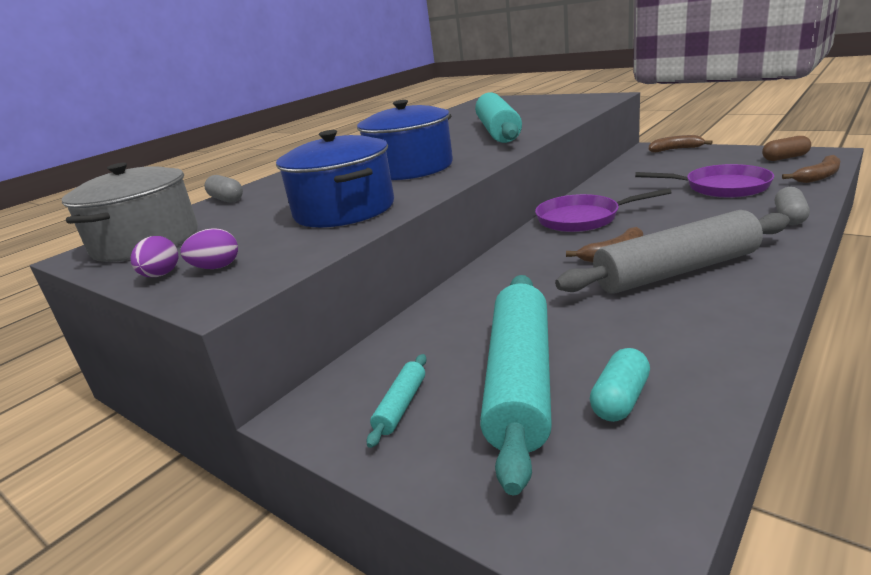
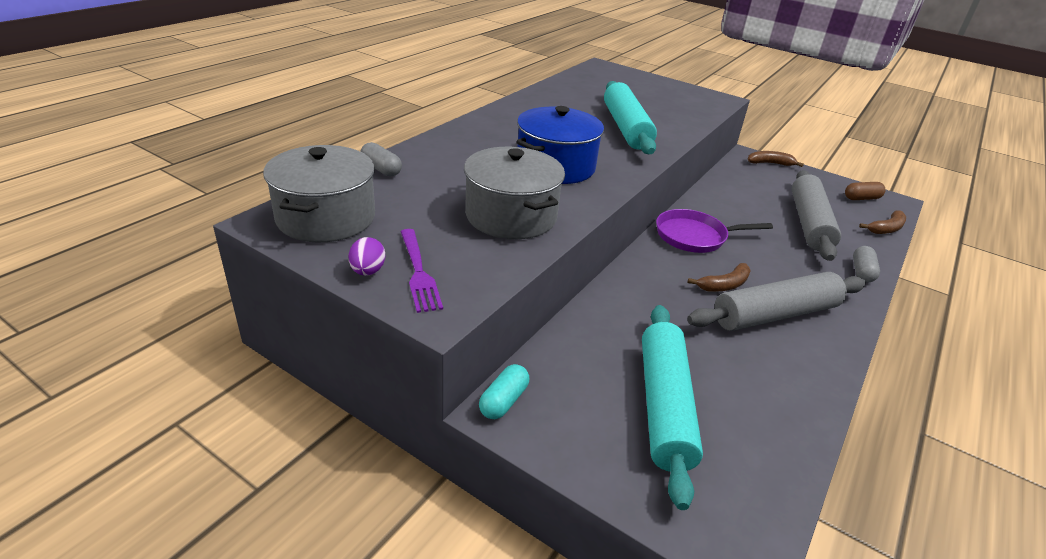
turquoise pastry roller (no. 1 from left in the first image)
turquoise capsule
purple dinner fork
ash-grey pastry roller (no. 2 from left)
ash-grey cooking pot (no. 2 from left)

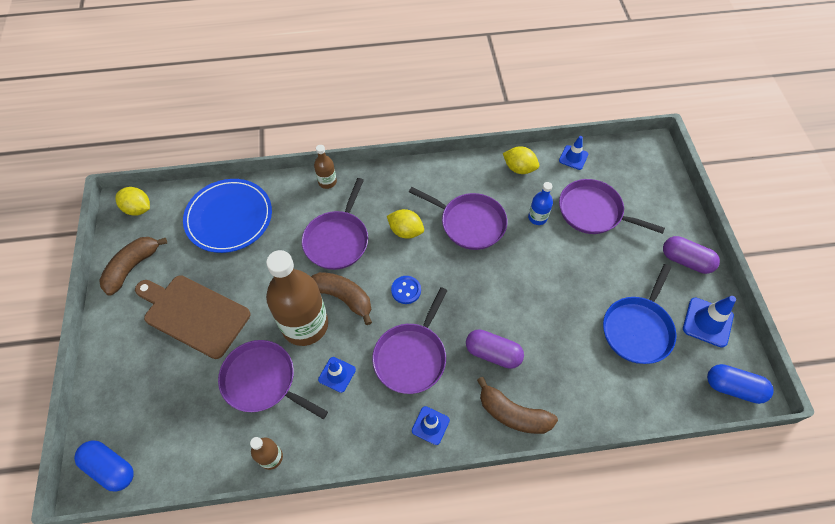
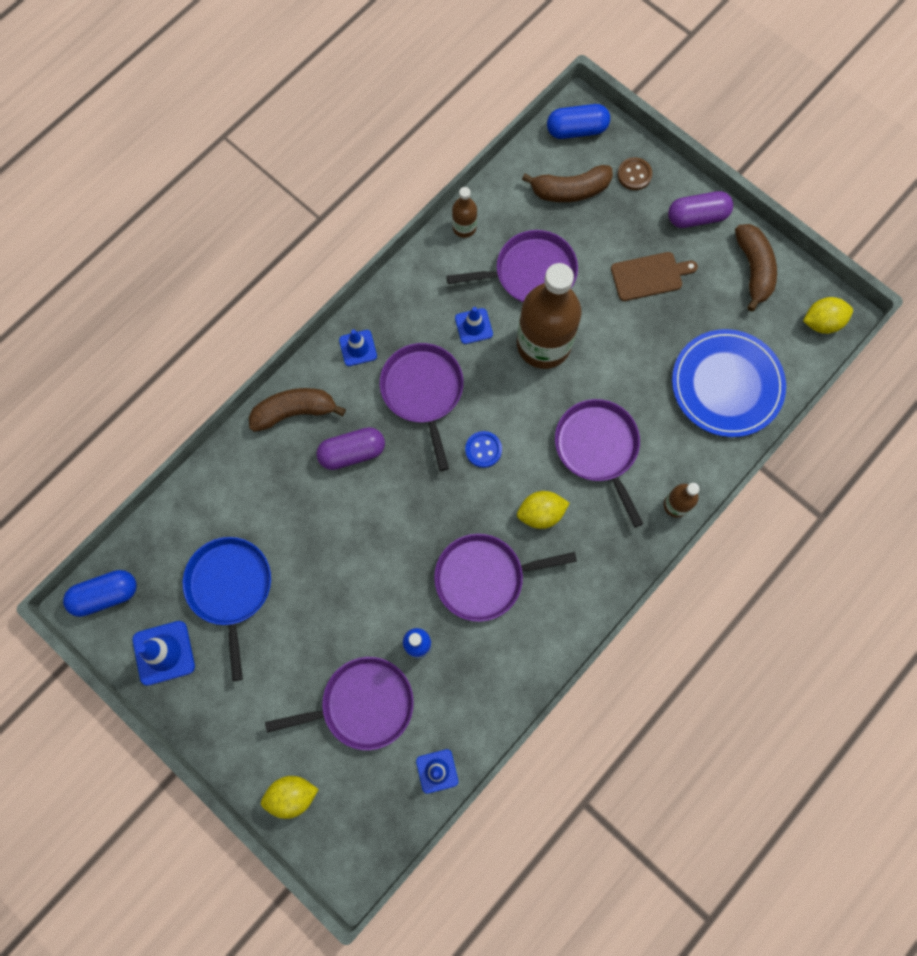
brown sewing button
brown banana fruit (no. 2 from left)
golden citrus fruit (no. 1 from left)
purple capsule (no. 2 from left)
brown chopping board

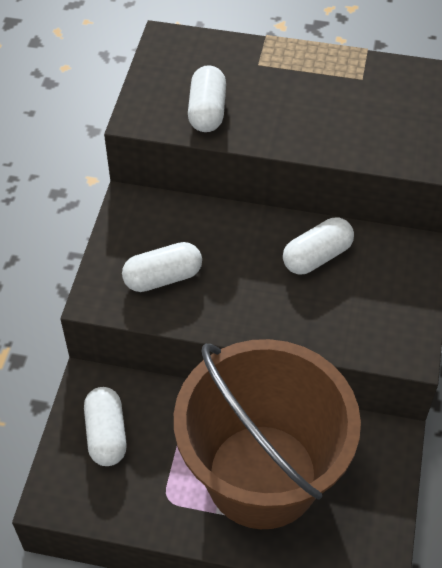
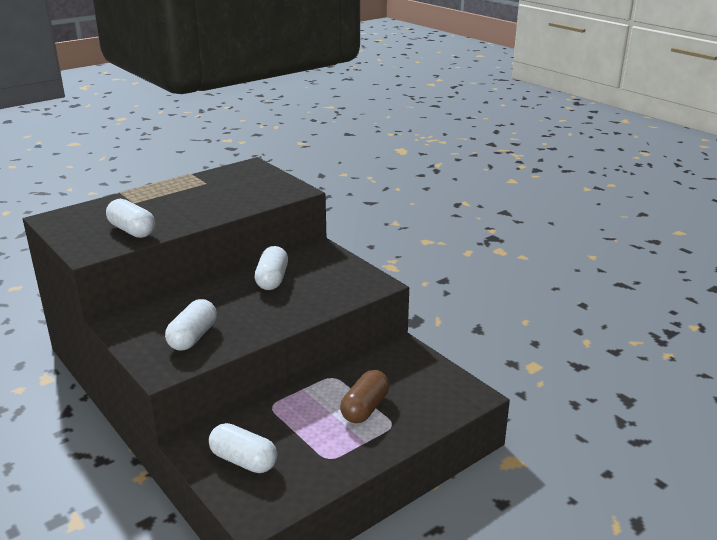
brown capsule

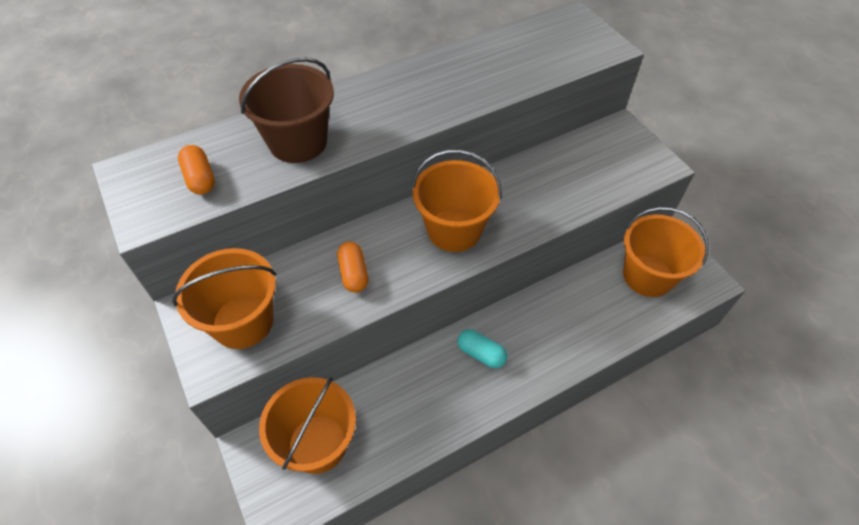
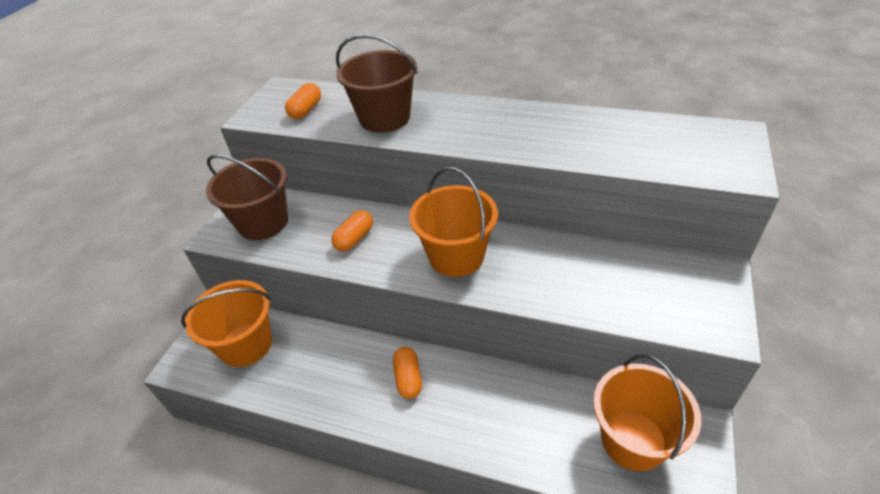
brown pail (no. 1 from left)
bright orange capsule (no. 3 from left)

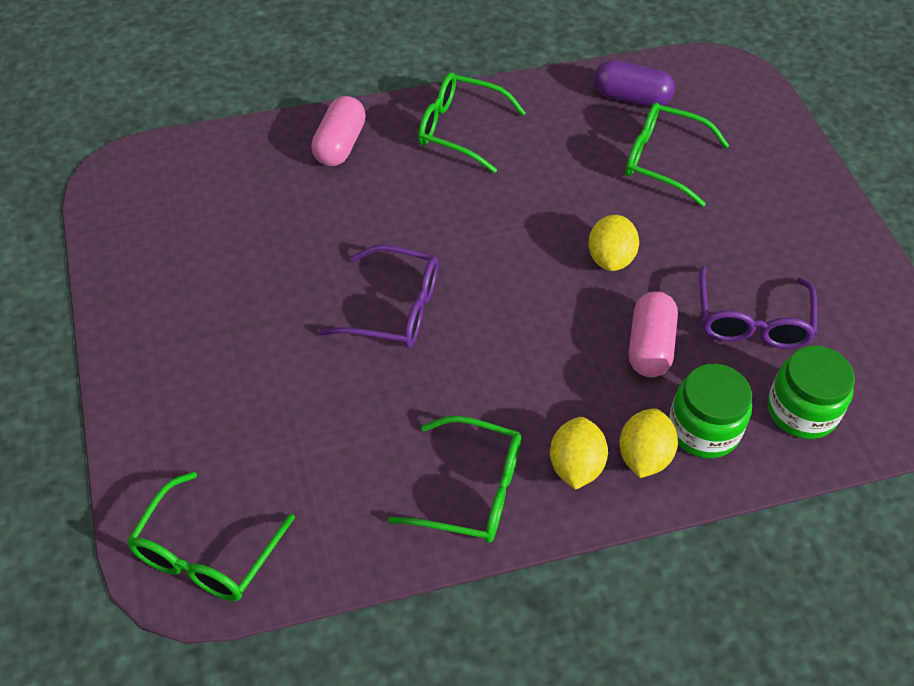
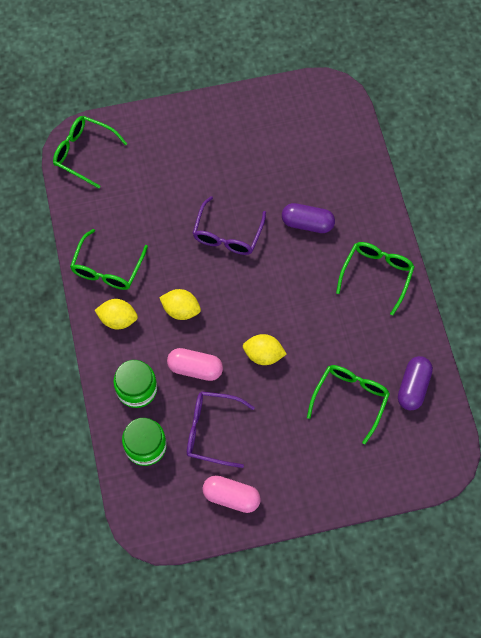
purple capsule (no. 1 from left)
rose-pink capsule (no. 2 from left)
golden citrus fruit (no. 2 from left)

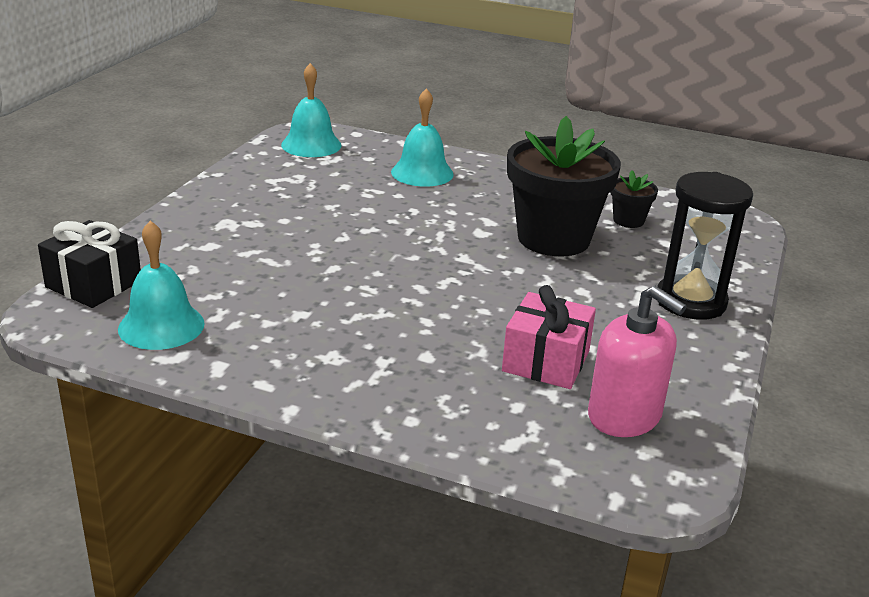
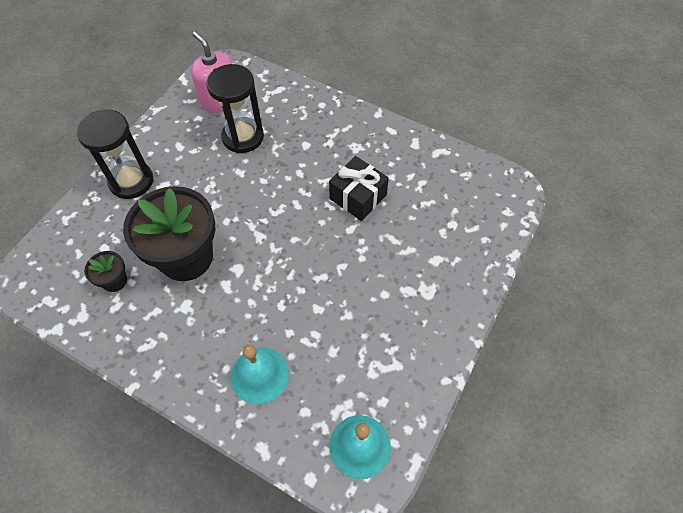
turquoise school bell (no. 1 from left in the first image)
black present
black hourglass (no. 2 from left)

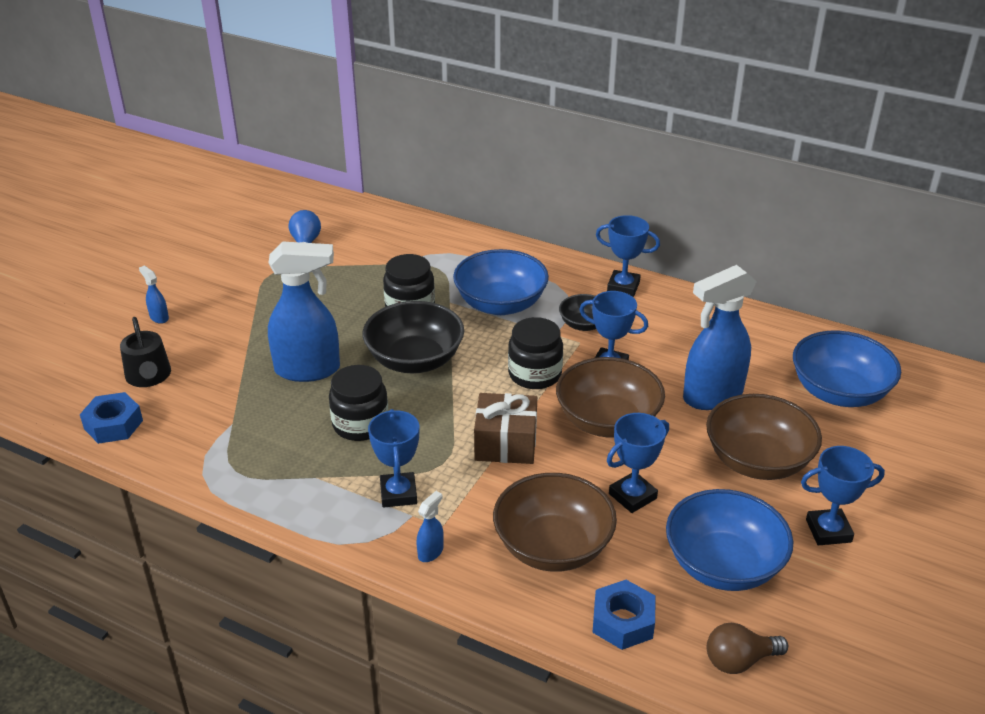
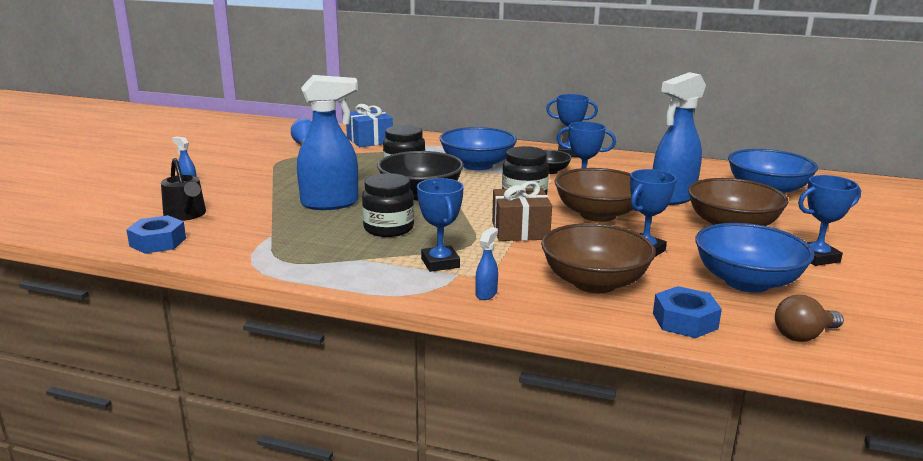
royal blue present

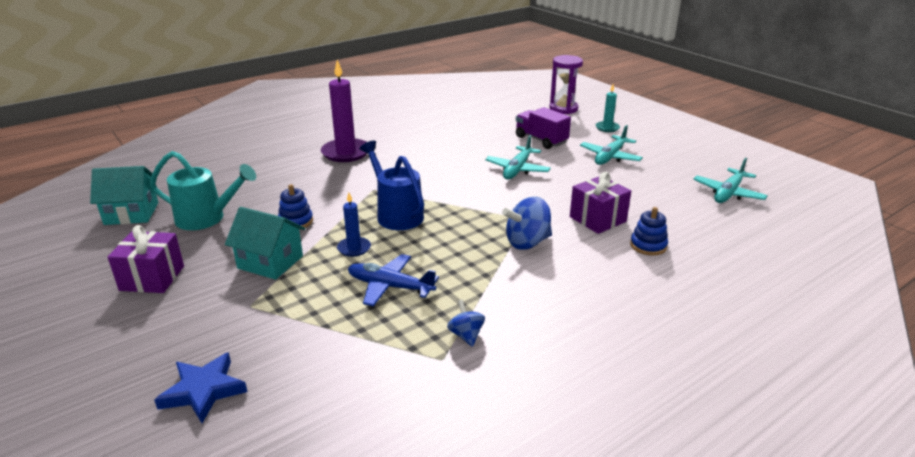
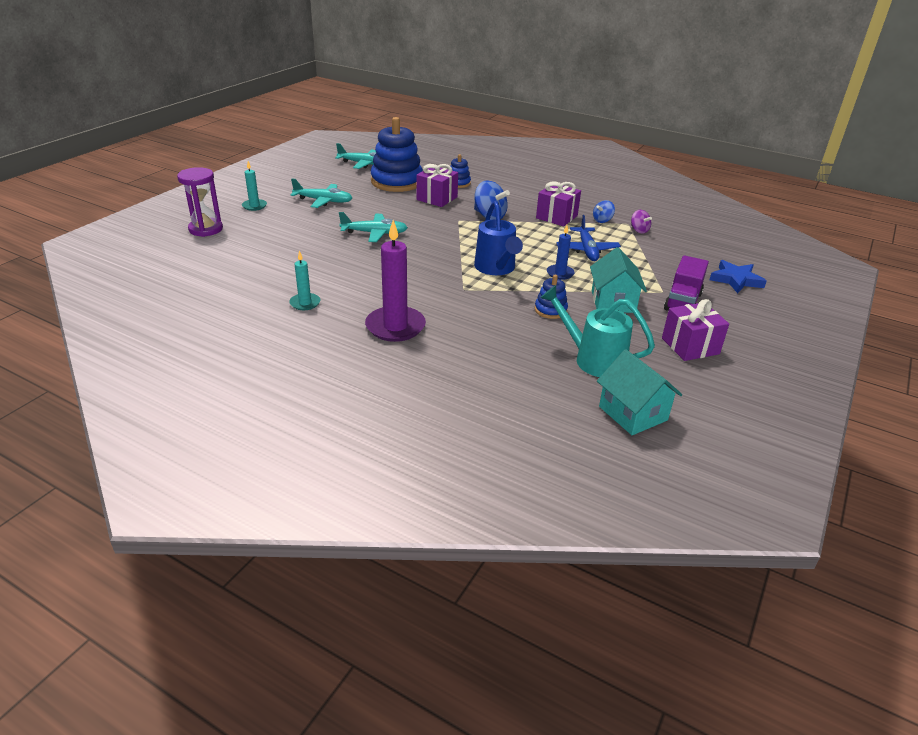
turquoise wax candle (no. 2 from left)
royal blue stacking toy (no. 1 from left)
purple present (no. 2 from left)
purple whirligig
purple toy truck
turquoise watering can
royal blue watering can

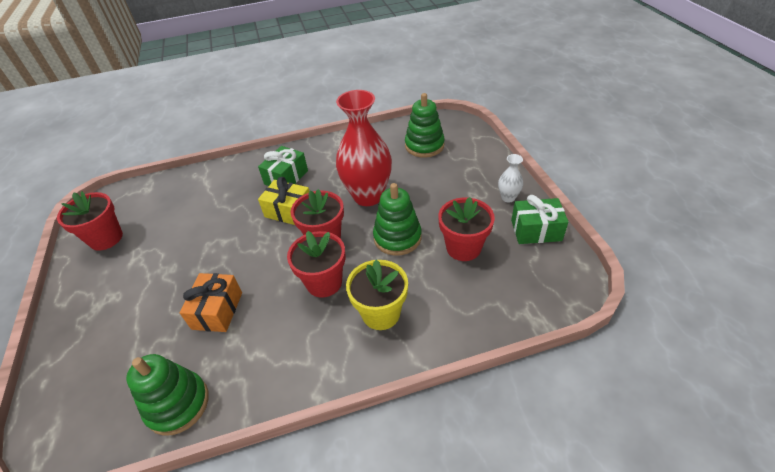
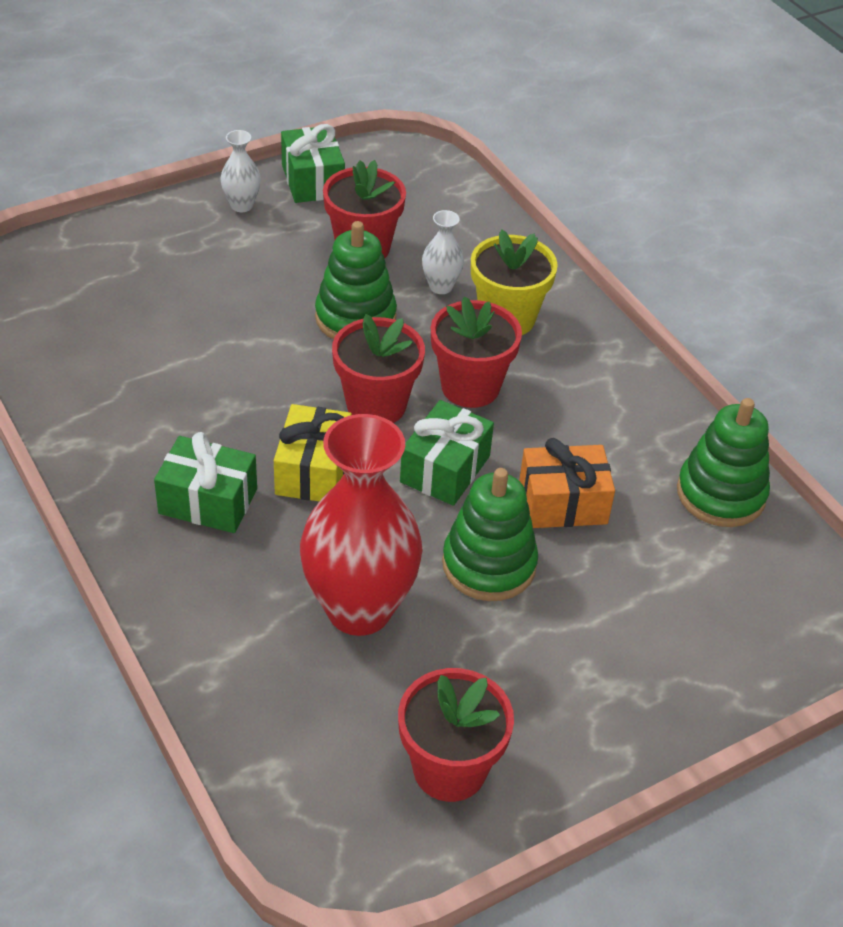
green present (no. 3 from left)
snow-white flower vase (no. 2 from left)
scarlet flower vase
green stacking toy (no. 2 from left)

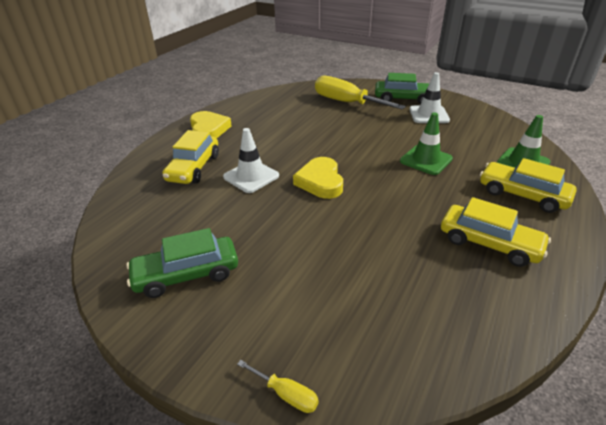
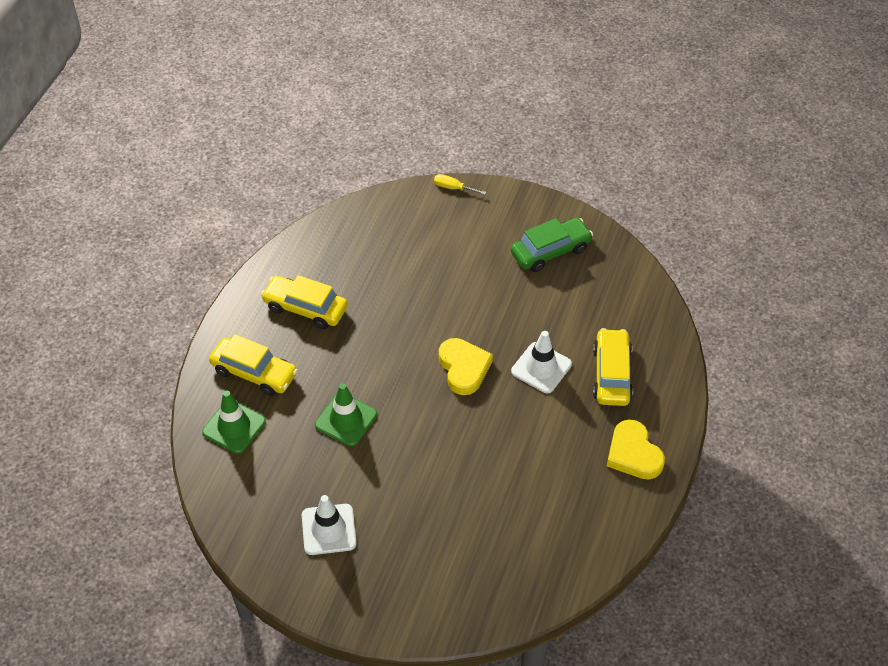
golden screwdriver (no. 2 from left in the first image)
green car (no. 2 from left in the first image)

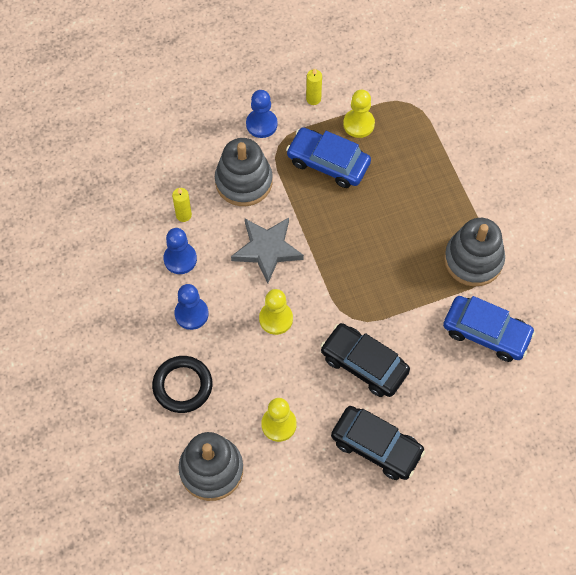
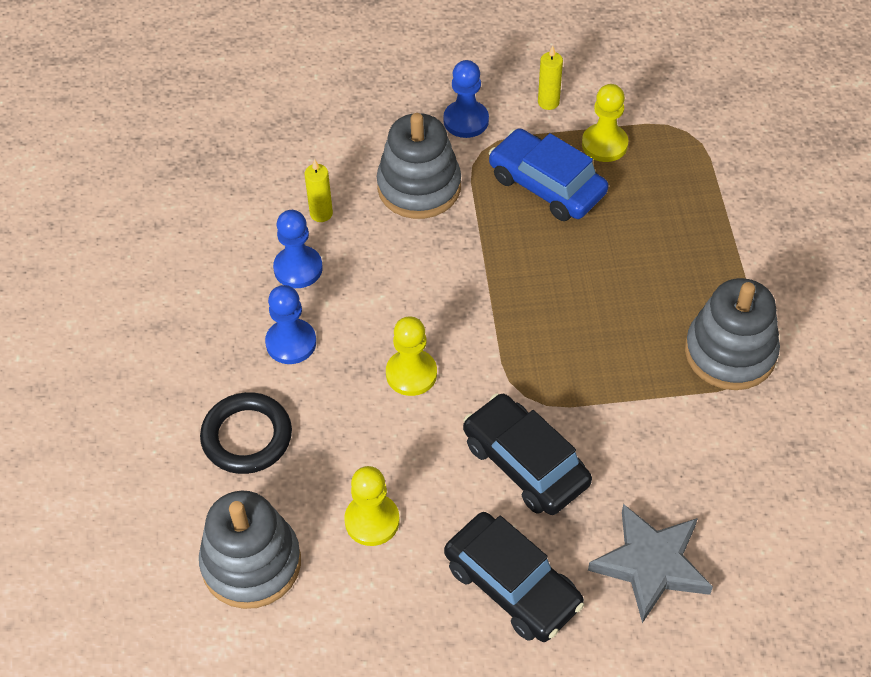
royal blue car (no. 2 from left in the first image)
ash-grey five-pointed star

